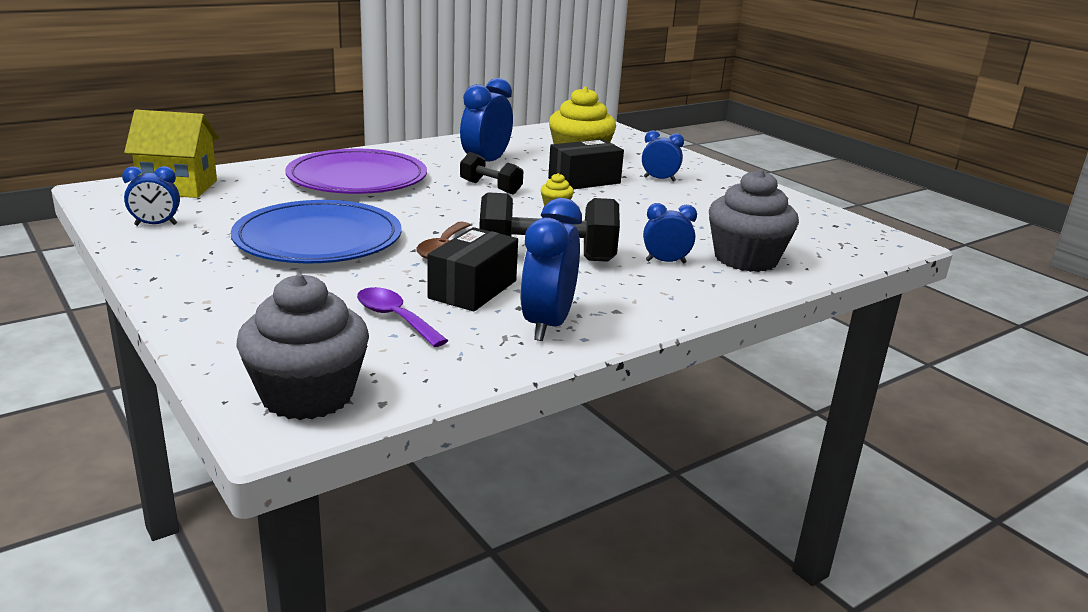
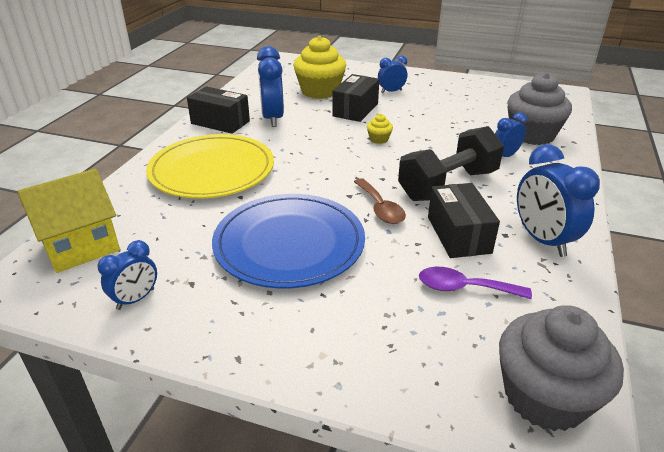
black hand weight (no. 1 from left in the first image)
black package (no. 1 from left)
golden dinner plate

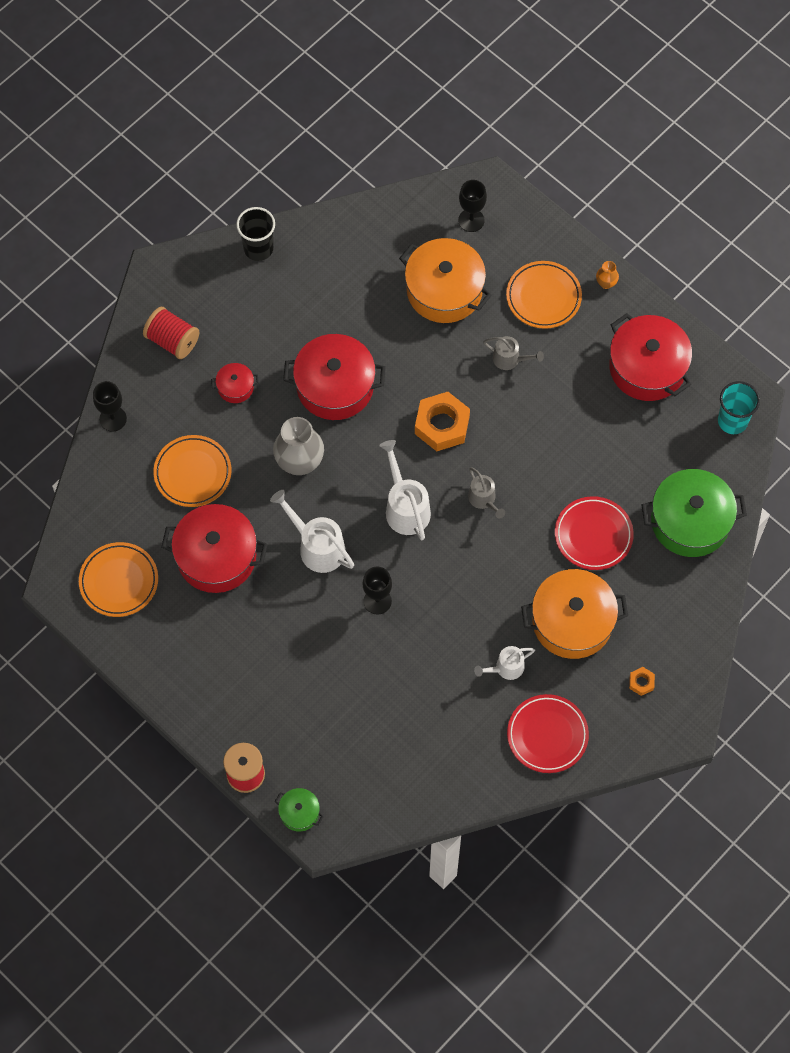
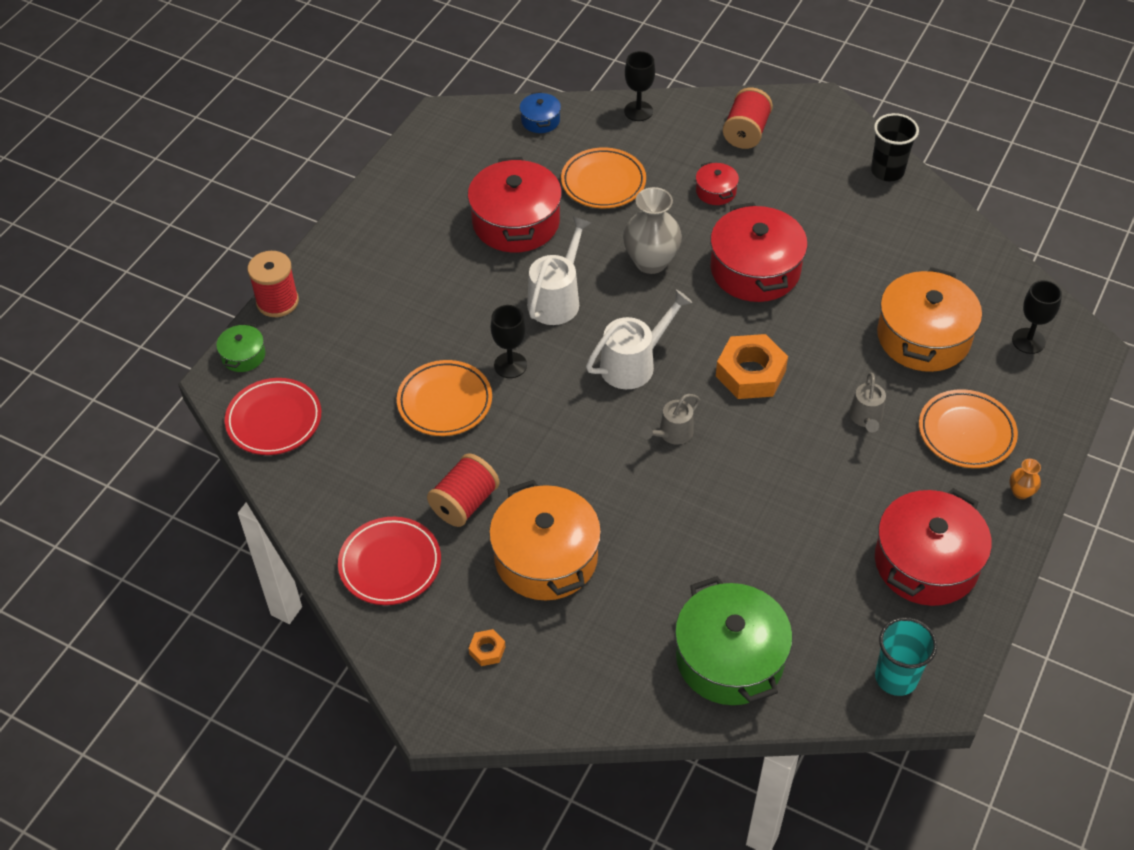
royal blue cooking pot
bright orange dinner plate (no. 1 from left)
scarlet dinner plate (no. 1 from left)
scarlet spool (no. 2 from left)

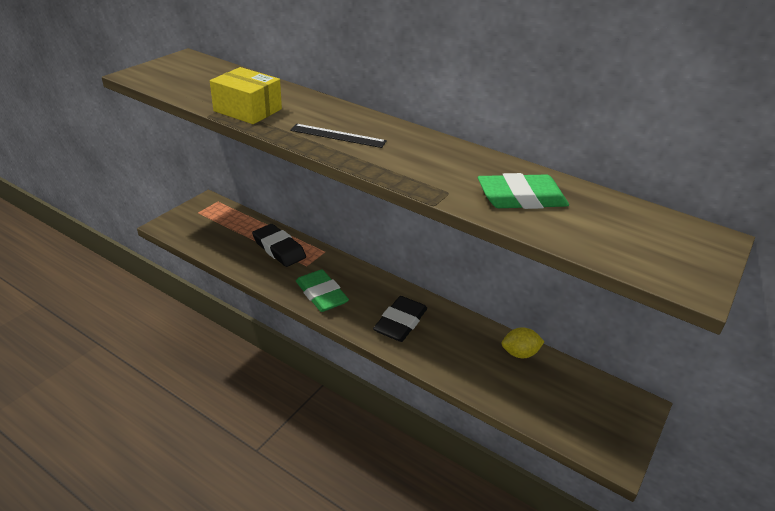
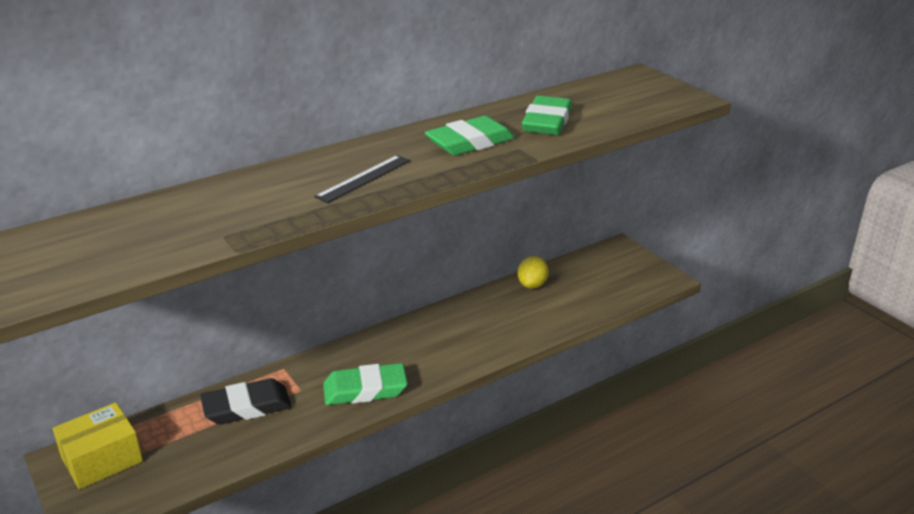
black eraser (no. 2 from left in the first image)
green eraser (no. 2 from left)
golden package

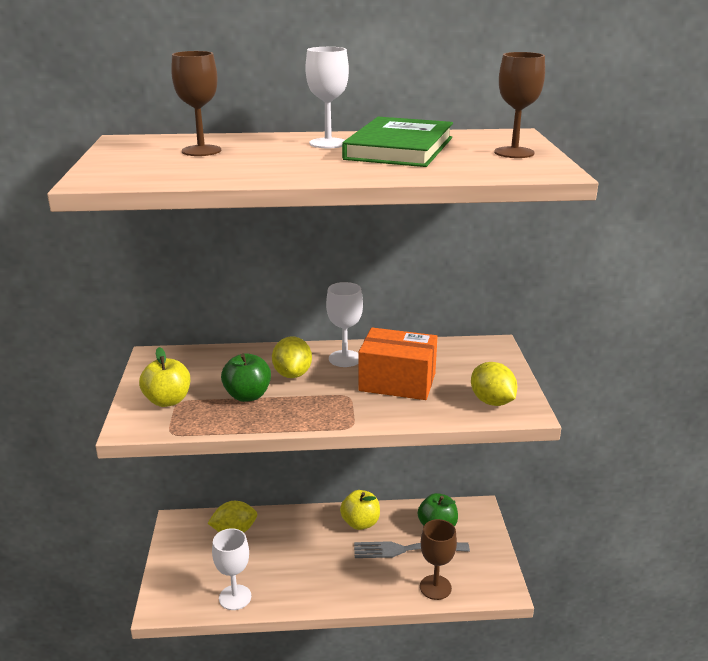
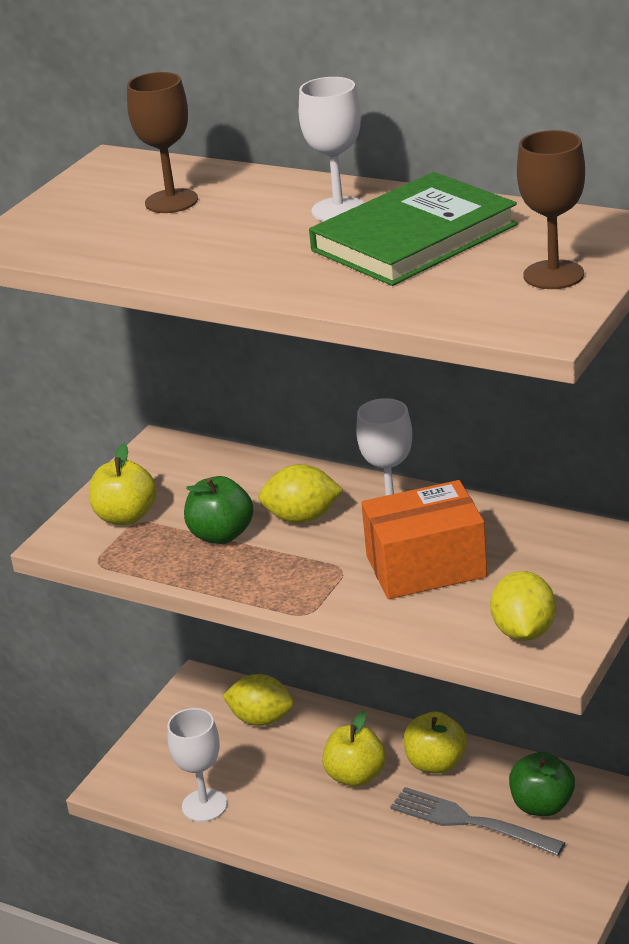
brown chalice (no. 2 from left in the first image)
golden apple fruit (no. 2 from left)
golden citrus fruit (no. 2 from left)
bright orange package

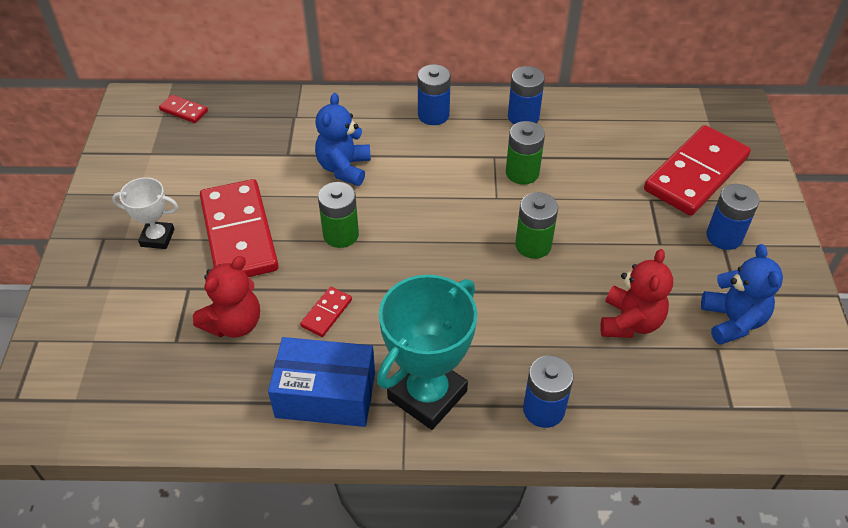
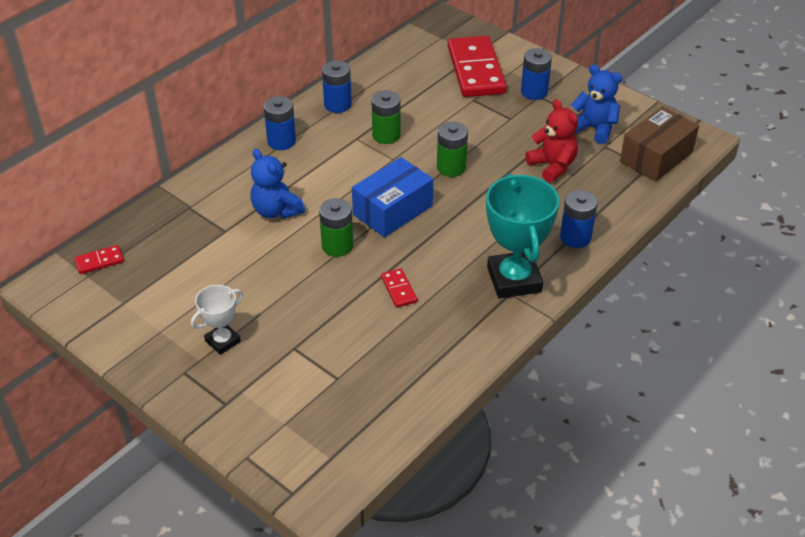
scarlet teddy (no. 1 from left in the first image)
scarlet domino (no. 2 from left in the first image)
brown package
royal blue package

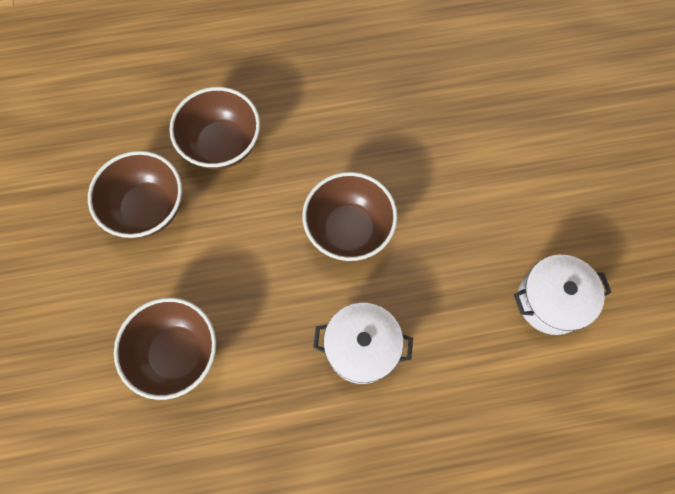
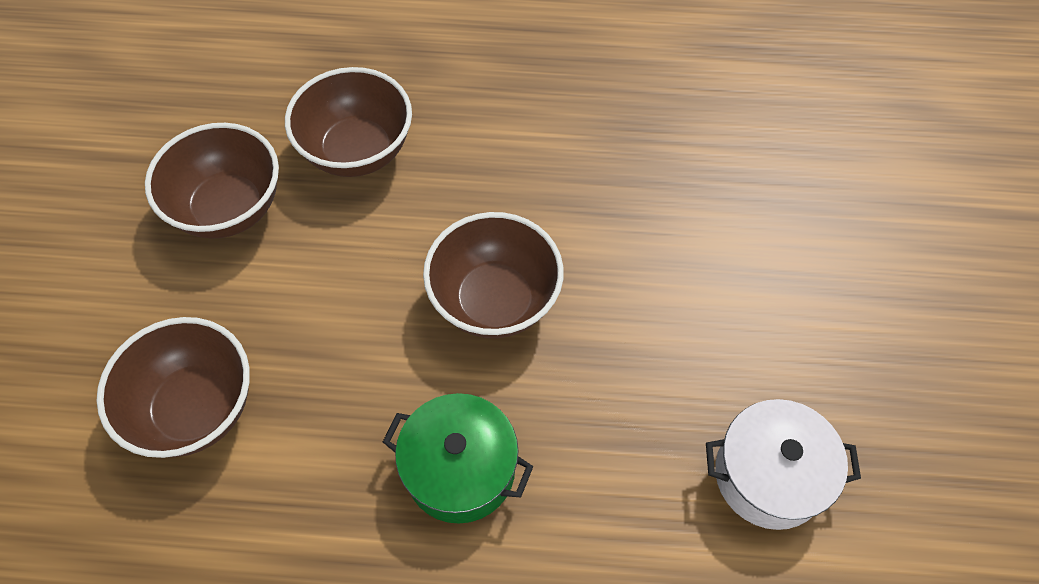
green cooking pot

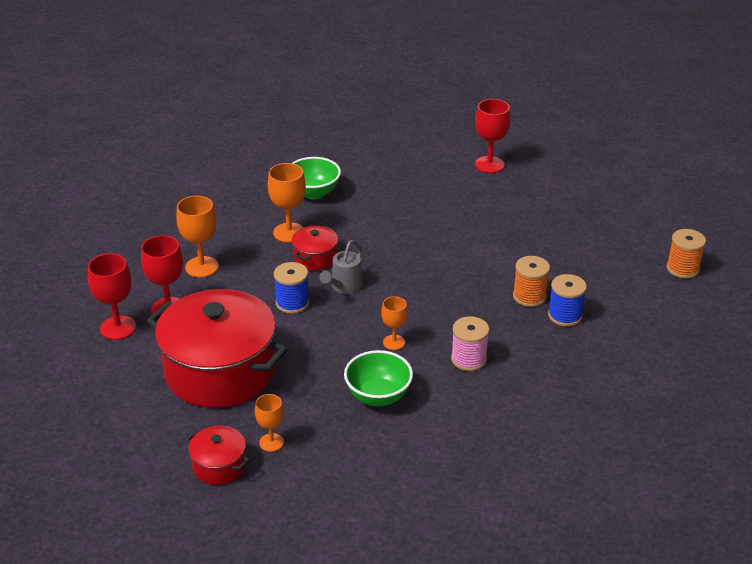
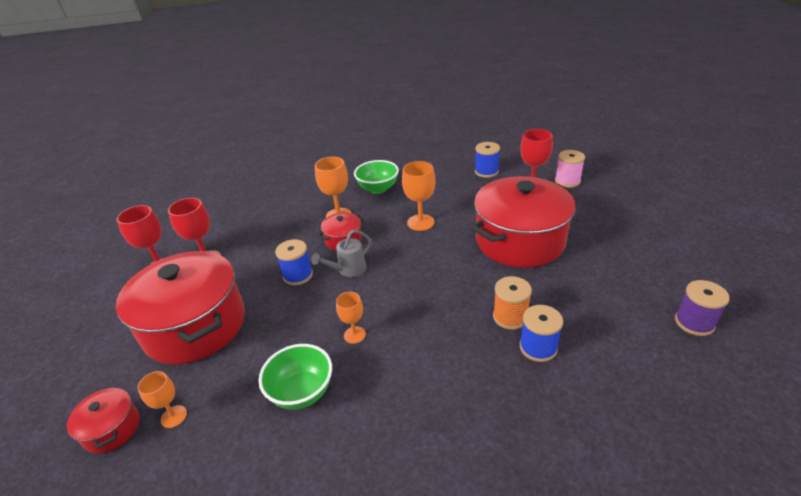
scarlet cooking pot (no. 4 from left)
royal blue spool (no. 2 from left)
bright orange chalice (no. 4 from left)
rose-pink spool
purple spool

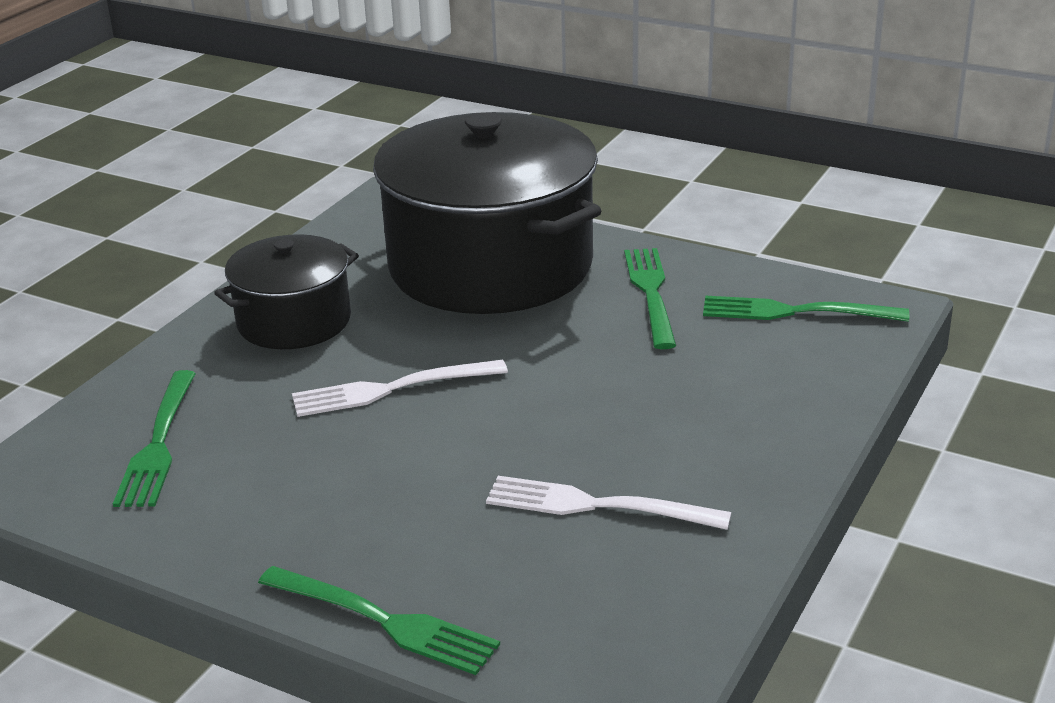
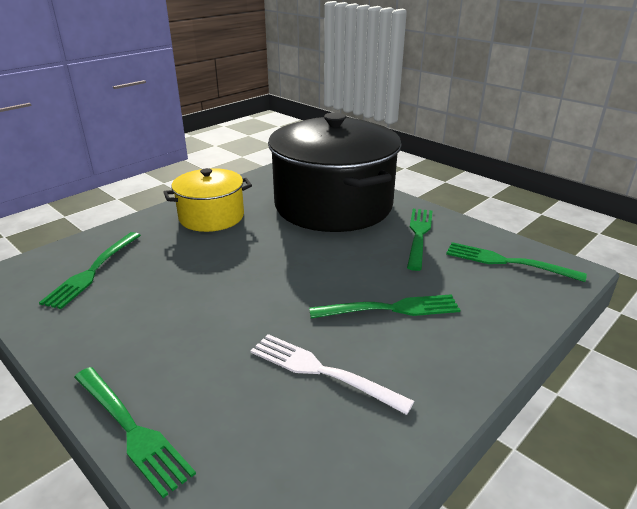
snow-white dinner fork (no. 1 from left in the first image)
green dinner fork (no. 3 from left)
golden cooking pot

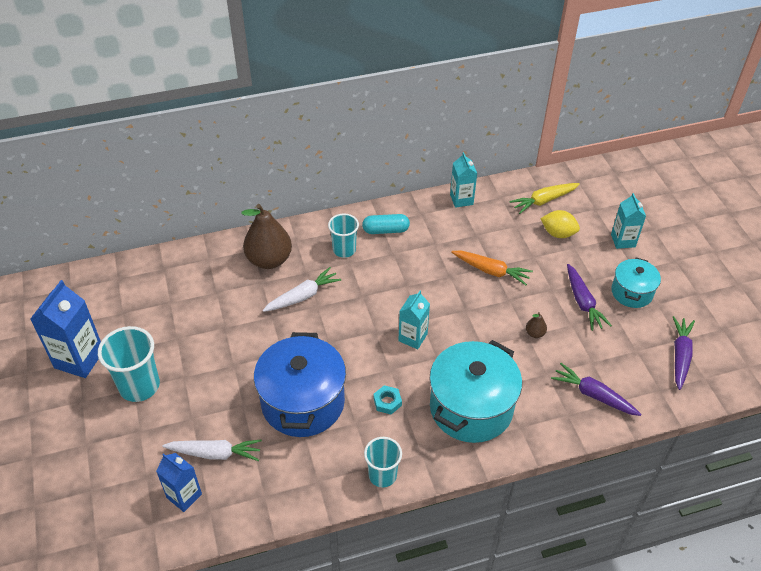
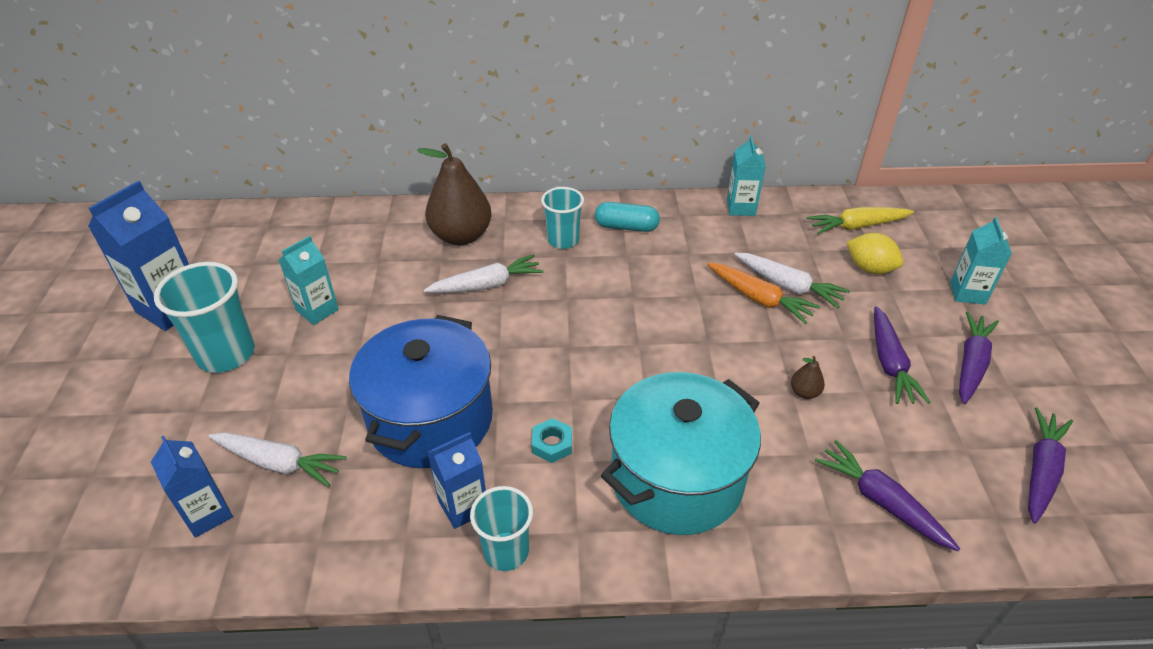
royal blue carton (no. 3 from left)
snow-white root vegetable (no. 3 from left)
turquoise carton (no. 1 from left)
purple root vegetable (no. 3 from left)

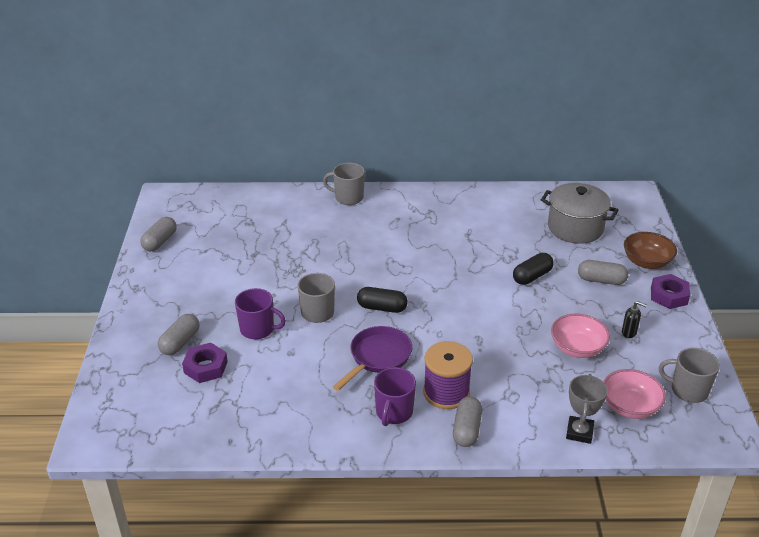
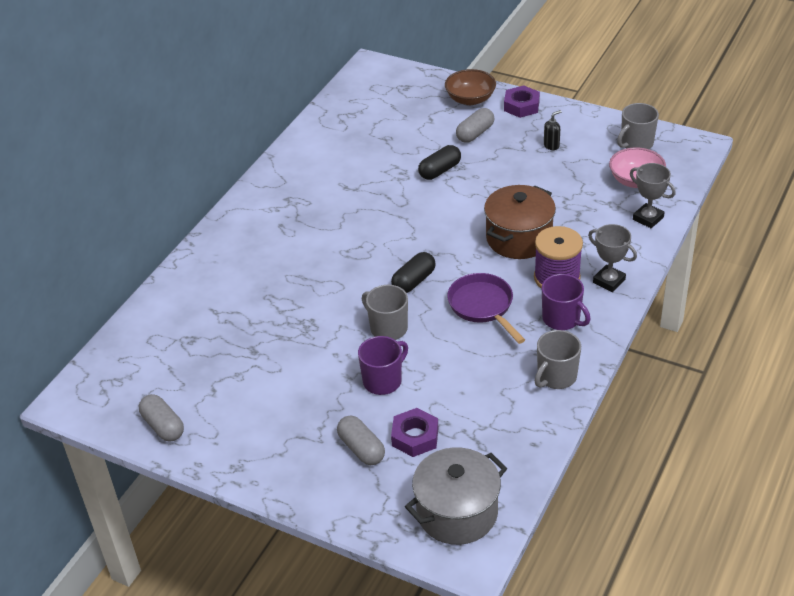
rose-pink deep dish (no. 1 from left in the first image)
brown cooking pot
ash-grey mug (no. 2 from left)
ash-grey cooking pot
ash-grey prize cup (no. 1 from left)
black capsule (no. 2 from left)

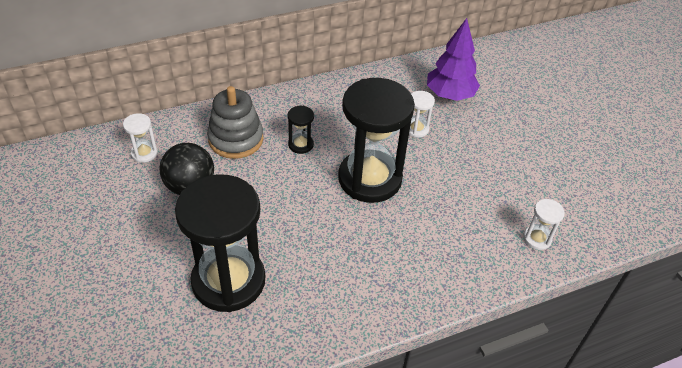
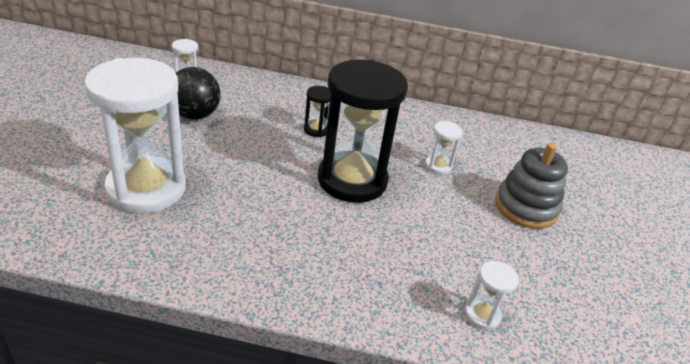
purple fir tree
ash-grey stacking toy
snow-white hourglass (no. 1 from left)

